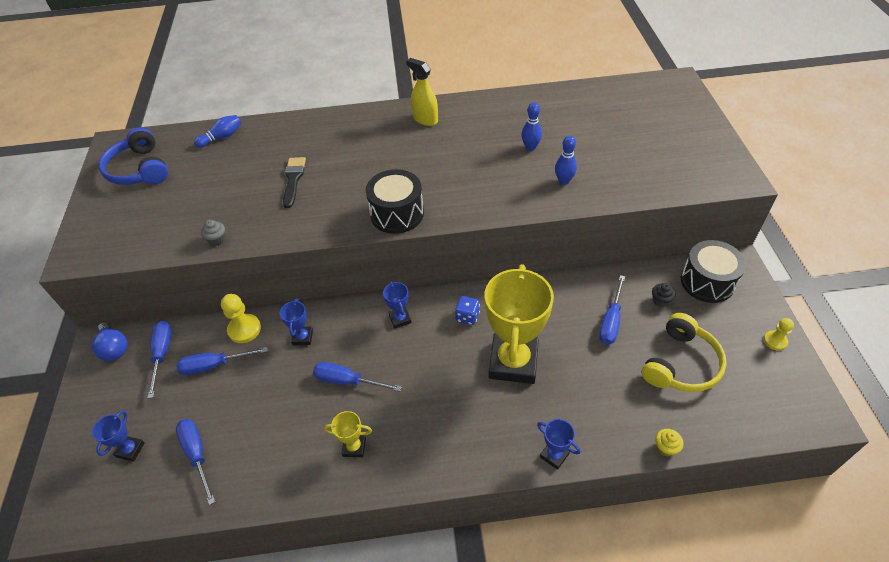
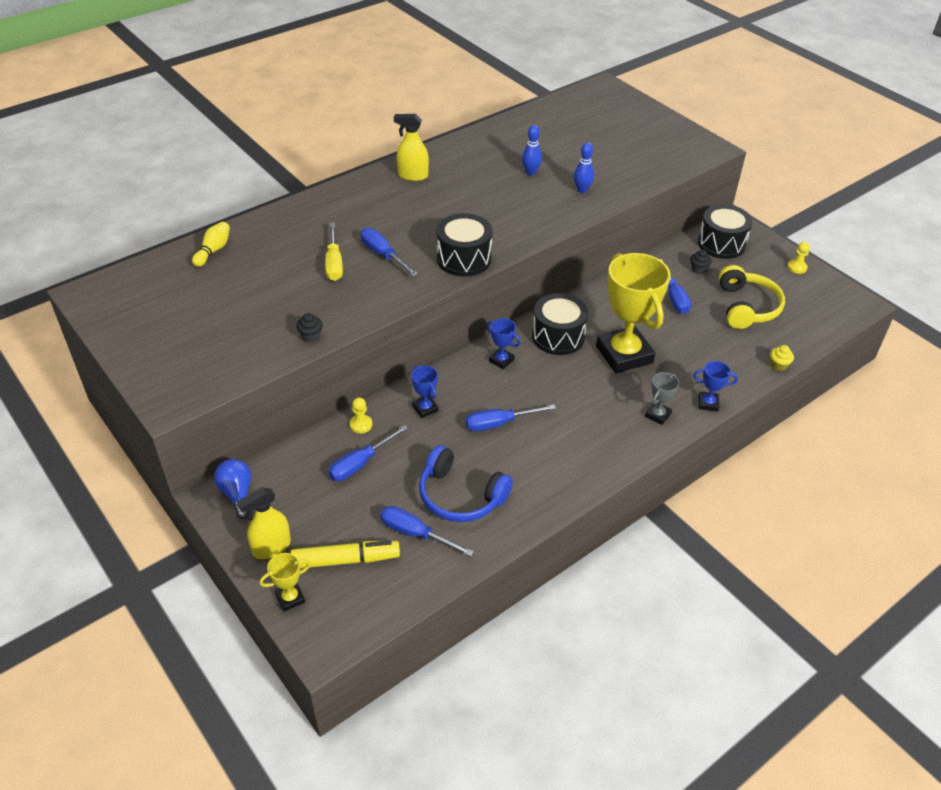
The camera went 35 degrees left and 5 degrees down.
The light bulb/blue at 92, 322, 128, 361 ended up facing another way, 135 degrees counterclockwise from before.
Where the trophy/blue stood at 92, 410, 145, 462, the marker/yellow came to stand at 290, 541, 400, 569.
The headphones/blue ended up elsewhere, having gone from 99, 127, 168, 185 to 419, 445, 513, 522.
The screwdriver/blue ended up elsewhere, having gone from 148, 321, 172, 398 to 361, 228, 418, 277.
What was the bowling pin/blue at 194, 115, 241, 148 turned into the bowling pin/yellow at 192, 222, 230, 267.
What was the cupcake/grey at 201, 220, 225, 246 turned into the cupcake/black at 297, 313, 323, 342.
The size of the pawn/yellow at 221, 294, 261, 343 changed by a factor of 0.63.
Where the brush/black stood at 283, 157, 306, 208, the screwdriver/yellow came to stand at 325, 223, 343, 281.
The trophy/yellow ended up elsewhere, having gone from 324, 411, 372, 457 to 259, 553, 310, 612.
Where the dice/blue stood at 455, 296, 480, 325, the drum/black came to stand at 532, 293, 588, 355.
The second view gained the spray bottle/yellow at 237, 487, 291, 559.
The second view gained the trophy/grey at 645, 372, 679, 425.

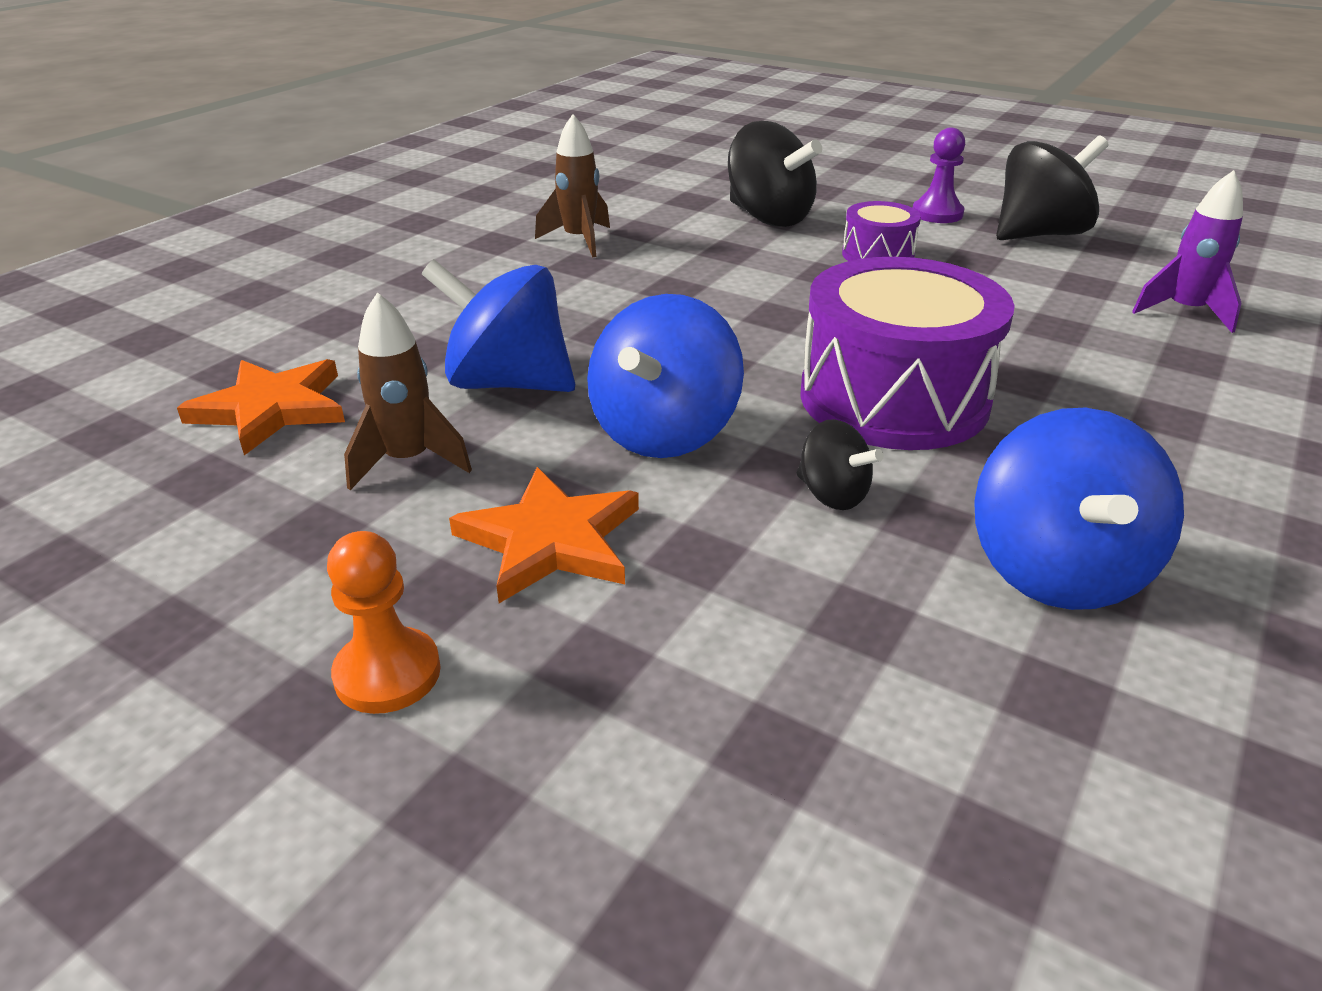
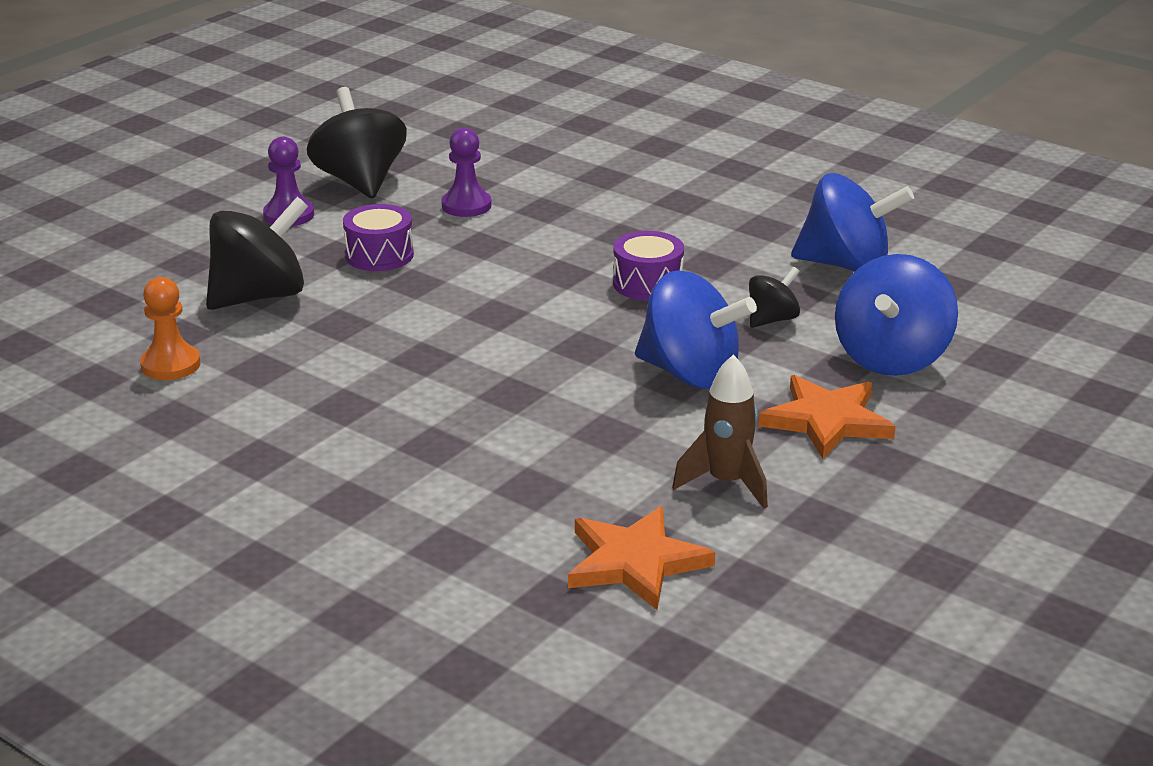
The camera went 85 degrees left and 5 degrees down.
The pawn/orange ended up elsewhere, having gone from 327, 531, 441, 714 to 140, 277, 200, 380.
The spinning top/blue ended up elsewhere, having gone from 422, 259, 575, 392 to 835, 254, 958, 376.
The second view lost the rocket/brown at 535, 114, 610, 258.
The size of the drum/purple at 800, 257, 1015, 450 changed by a factor of 0.50.
The second view lost the rocket/purple at 1132, 170, 1243, 333.
The second view gained the pawn/purple at 441, 128, 492, 217.

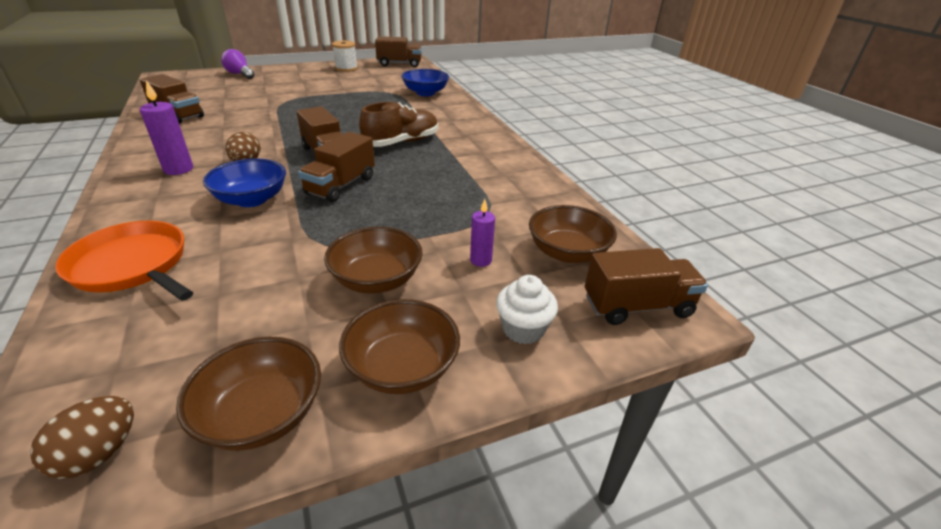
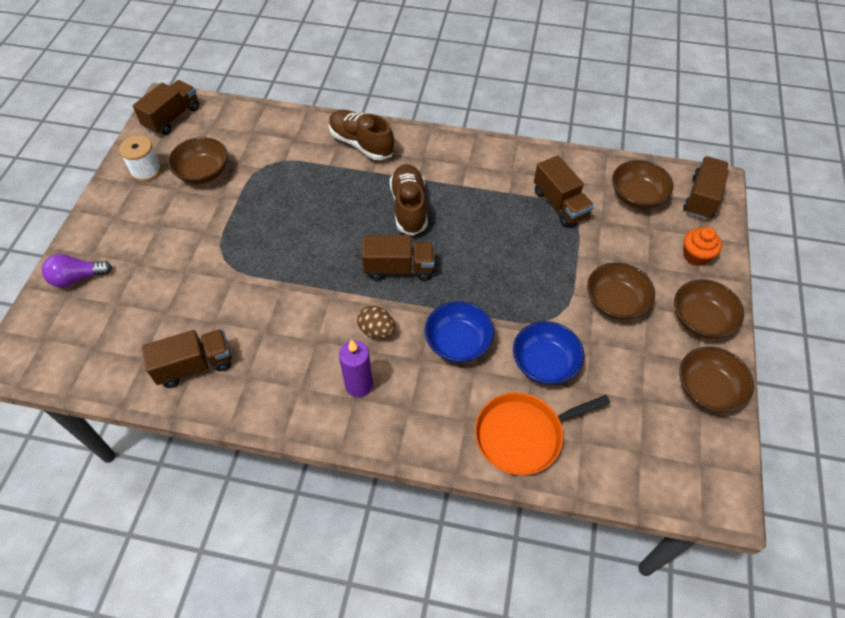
The camera went 55 degrees left and 20 degrees up.
The second view lost the egg/brown at 30, 396, 134, 479.
The truck/brown ended up elsewhere, having gone from 298, 132, 375, 202 to 534, 155, 594, 227.
The bowl/blue ended up elsewhere, having gone from 401, 69, 449, 96 to 513, 321, 584, 385.
The second view lost the candle/purple at 470, 199, 495, 267.
What was the cupcake/white at 496, 275, 558, 344 turned into the cupcake/orange at 683, 227, 722, 266.
The second view gained the bowl/brown at 168, 137, 228, 184.
The second view gained the shoe/brown at 329, 110, 395, 160.

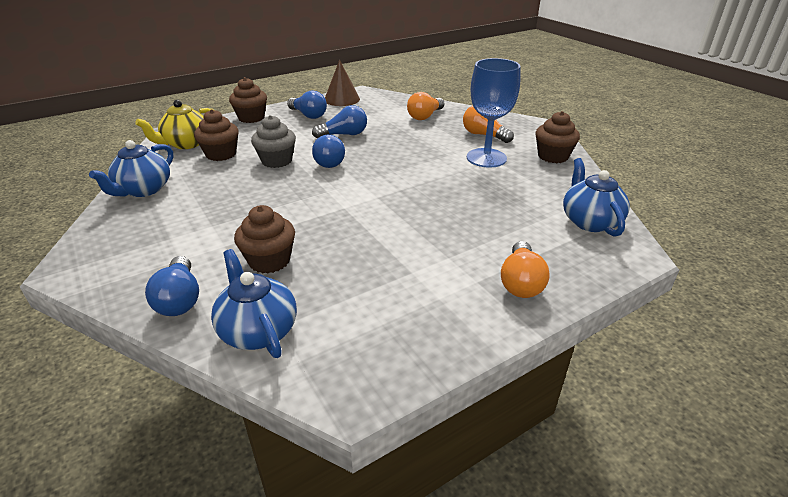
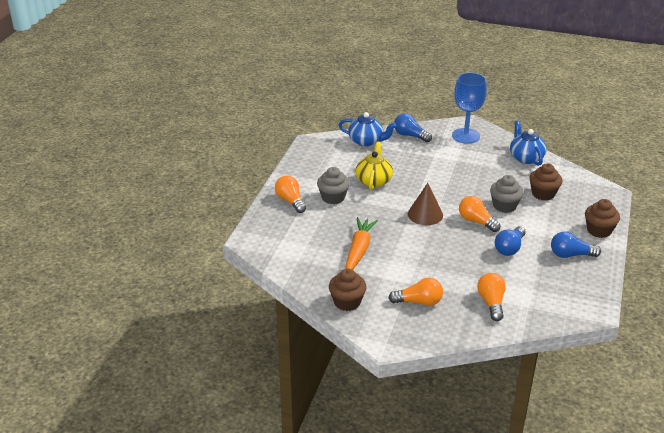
The camera went 140 degrees right and 0 degrees up.
The teapot/yellow ended up elsewhere, having gone from 135, 100, 214, 149 to 356, 142, 393, 190.
The second view lost the cupcake/brown at 234, 205, 295, 274.
What was the light bulb/blue at 312, 135, 345, 168 turned into the light bulb/orange at 459, 196, 501, 232.
The cone/brown ended up elsewhere, having gone from 325, 60, 360, 106 to 408, 183, 443, 225.
The goblet/blue ended up elsewhere, having gone from 467, 58, 521, 168 to 452, 72, 487, 144.
The second view lost the teapot/blue at 563, 158, 630, 237.
The second view gained the cupcake/grey at 317, 167, 350, 204.
The second view gained the carrot/orange at 346, 217, 378, 270.

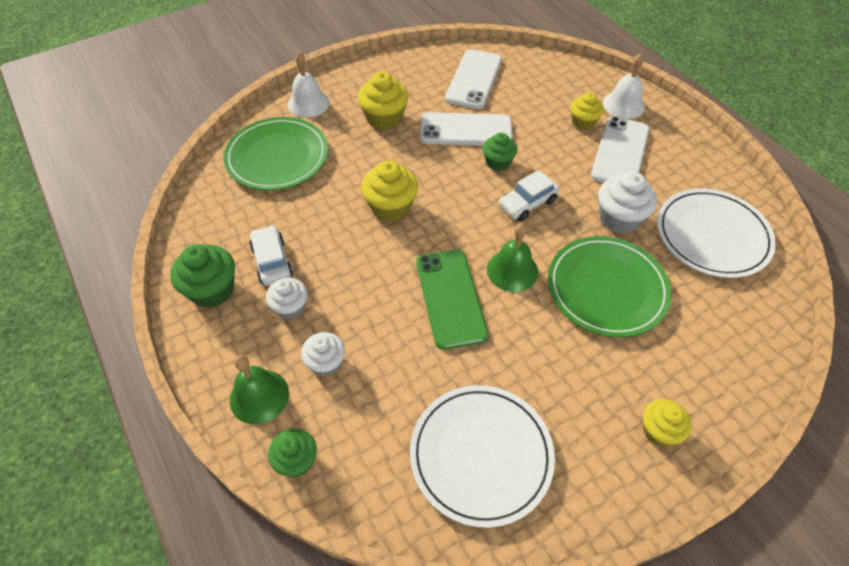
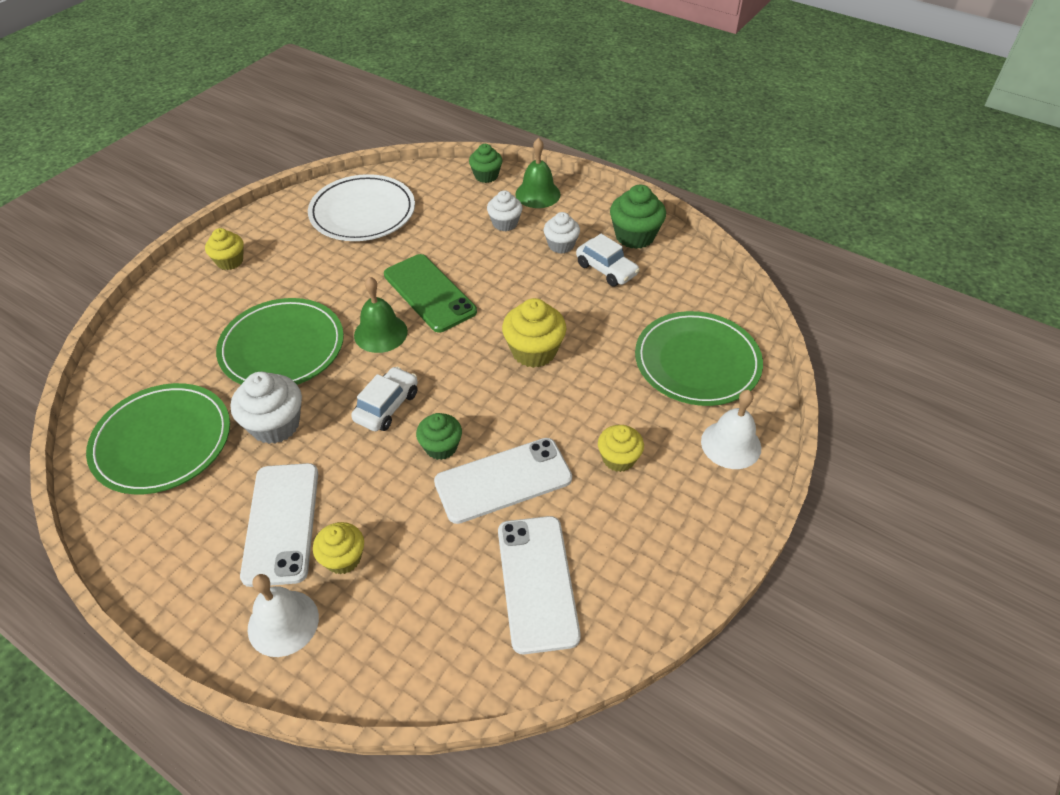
The camera went 155 degrees right and 5 degrees down.
The size of the cupcake/yellow at 358, 71, 408, 130 changed by a factor of 0.65.
What was the plate/white at 657, 189, 776, 278 turned into the plate/green at 86, 383, 230, 494.

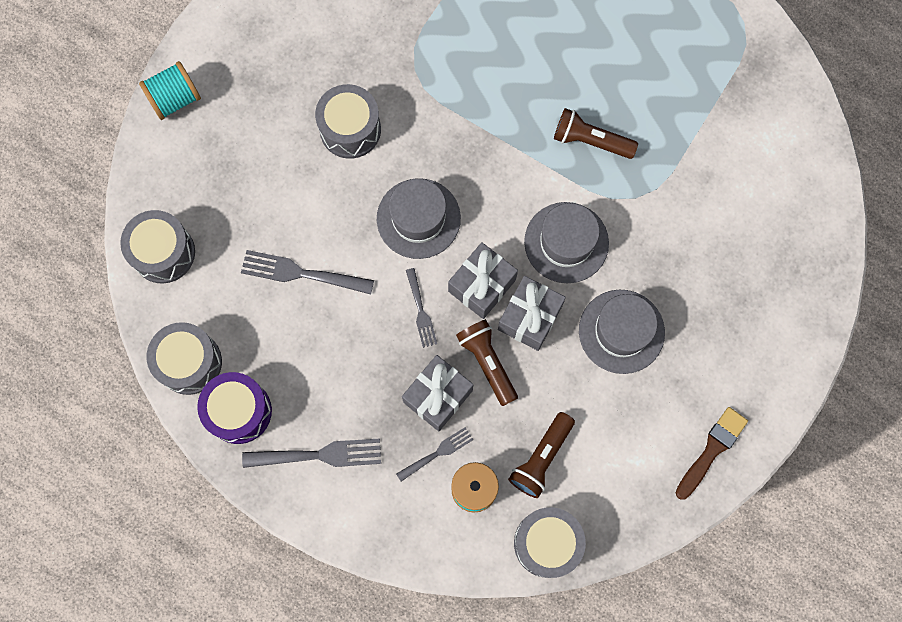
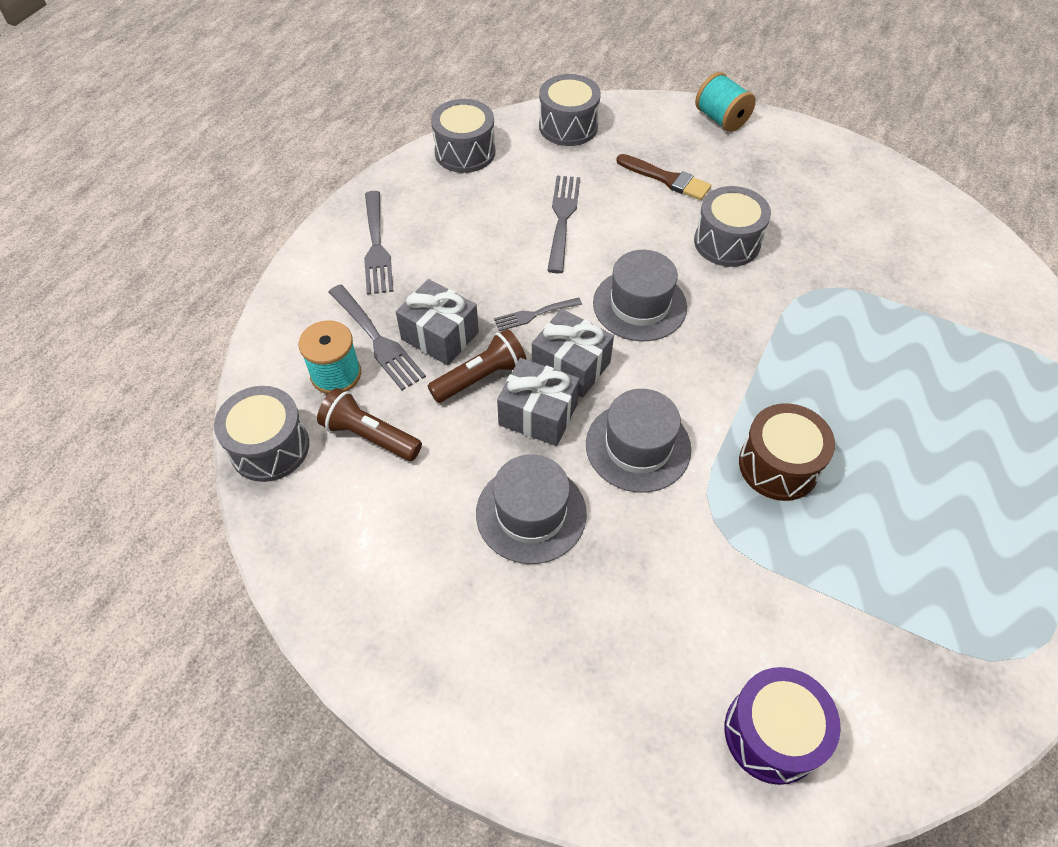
The camera went 85 degrees right and 20 degrees down.
The drum/purple ended up elsewhere, having gone from 197, 372, 272, 444 to 725, 667, 841, 785.
The size of the fork/grey at 396, 427, 473, 481 changed by a factor of 1.65.
Where the flashlight/brown stood at 554, 108, 638, 159, the drum/brown came to stand at 739, 403, 835, 501.
The brush/brown ended up elsewhere, having gone from 675, 407, 748, 500 to 616, 154, 711, 200.

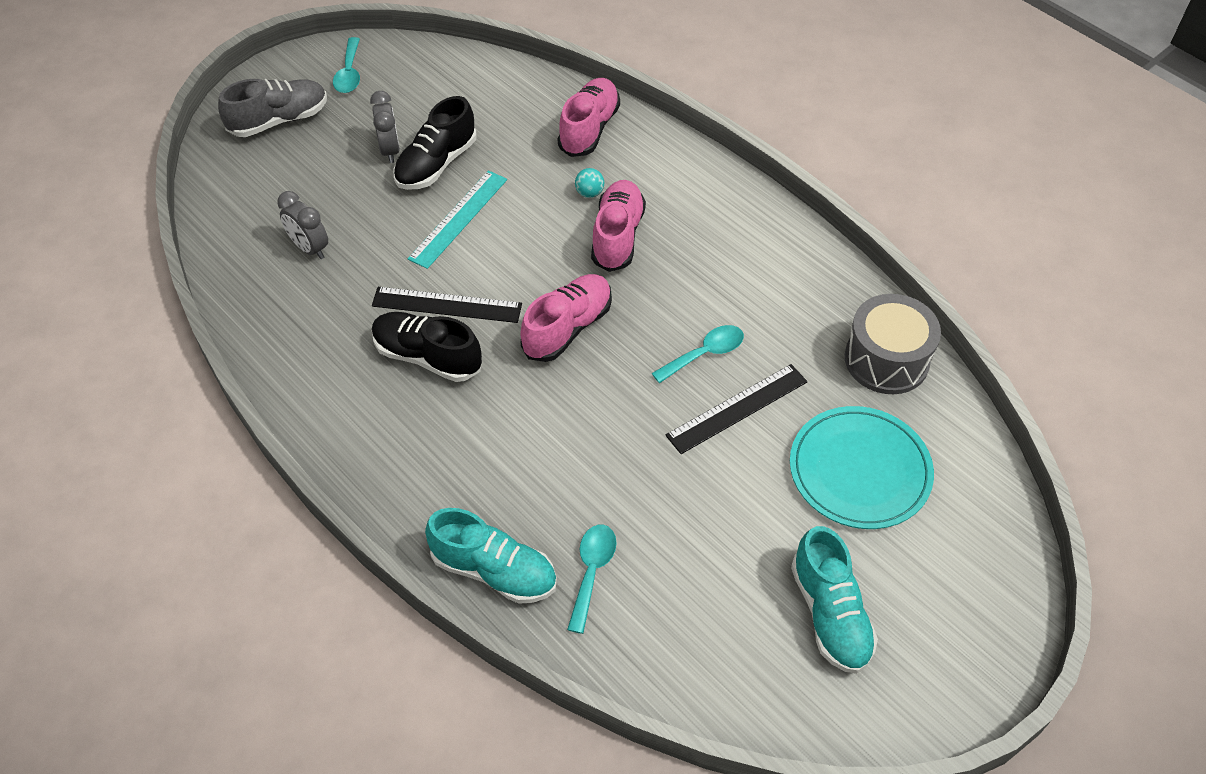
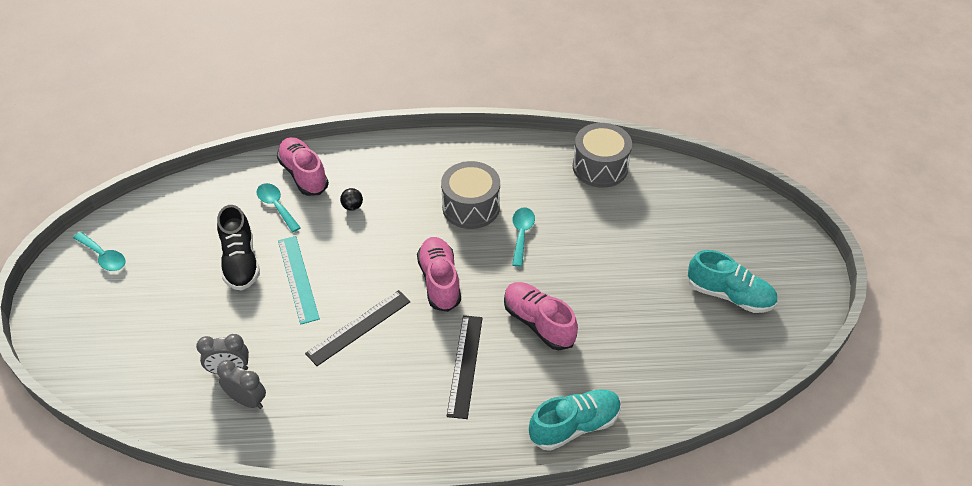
The camera went 50 degrees left and 5 degrees down.
The second view lost the shoe/grey at 218, 79, 327, 137.
The clock/grey ended up elsewhere, having gone from 370, 91, 400, 163 to 217, 360, 266, 409.
The second view lost the shoe/black at 372, 312, 482, 382.
The spoon/turquoise ended up elsewhere, having gone from 567, 525, 616, 634 to 256, 183, 301, 232.
What was the ball/turquoise at 575, 168, 604, 198 turned into the ball/black at 340, 188, 363, 211.
The shoe/pink ended up elsewhere, having gone from 591, 180, 646, 272 to 504, 282, 578, 350.
The ruler/black ended up elsewhere, having gone from 665, 364, 807, 454 to 447, 315, 483, 419.
The second view lost the plate/turquoise at 790, 406, 934, 529.
The second view gained the drum/grey at 441, 161, 500, 229.

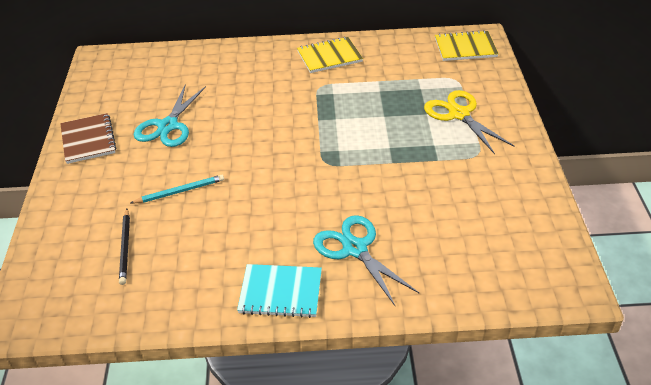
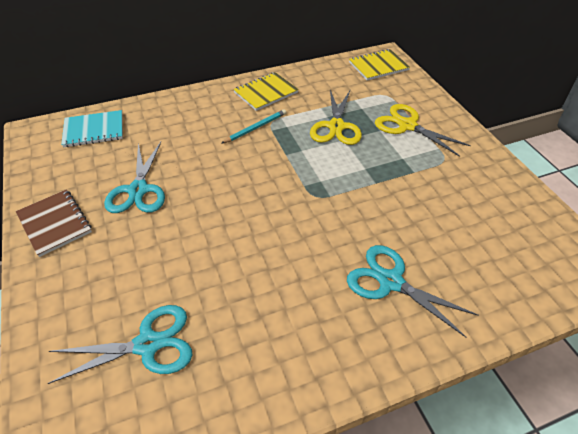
The camera went 20 degrees left and 5 degrees up.
Where the pencil/black stood at 119, 209, 130, 285, the scissors/turquoise came to stand at 47, 305, 192, 384.
The pencil/turquoise ended up elsewhere, having gone from 131, 175, 224, 203 to 221, 109, 286, 144.
The notebook/turquoise ended up elsewhere, having gone from 237, 264, 322, 318 to 61, 110, 123, 147.
The second view gained the scissors/yellow at 310, 90, 362, 145.

